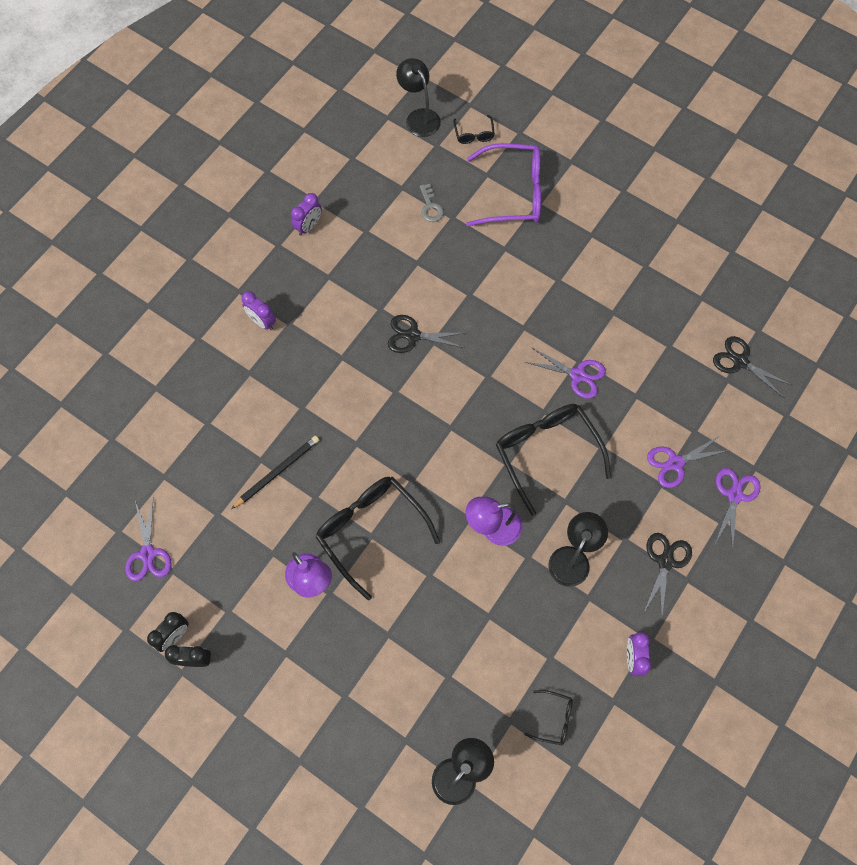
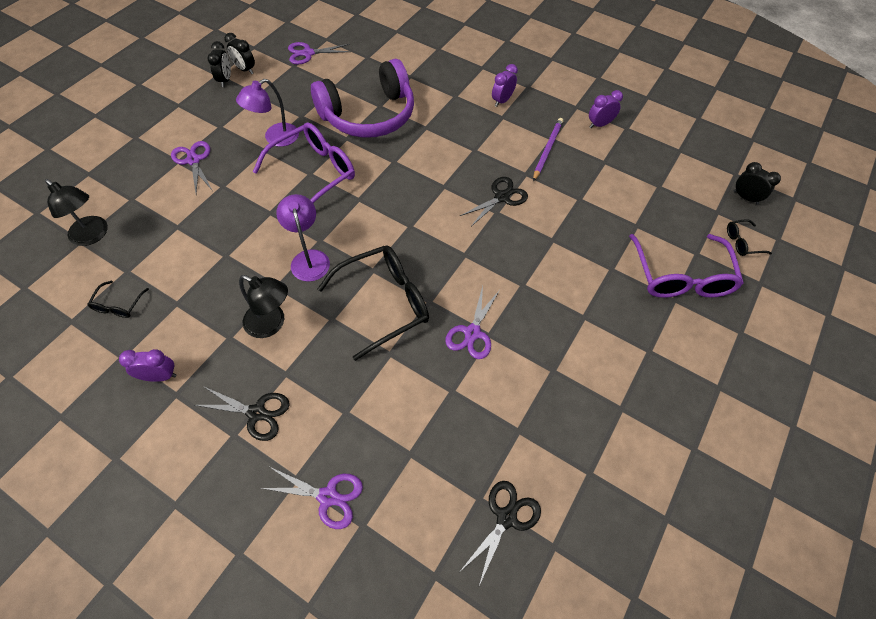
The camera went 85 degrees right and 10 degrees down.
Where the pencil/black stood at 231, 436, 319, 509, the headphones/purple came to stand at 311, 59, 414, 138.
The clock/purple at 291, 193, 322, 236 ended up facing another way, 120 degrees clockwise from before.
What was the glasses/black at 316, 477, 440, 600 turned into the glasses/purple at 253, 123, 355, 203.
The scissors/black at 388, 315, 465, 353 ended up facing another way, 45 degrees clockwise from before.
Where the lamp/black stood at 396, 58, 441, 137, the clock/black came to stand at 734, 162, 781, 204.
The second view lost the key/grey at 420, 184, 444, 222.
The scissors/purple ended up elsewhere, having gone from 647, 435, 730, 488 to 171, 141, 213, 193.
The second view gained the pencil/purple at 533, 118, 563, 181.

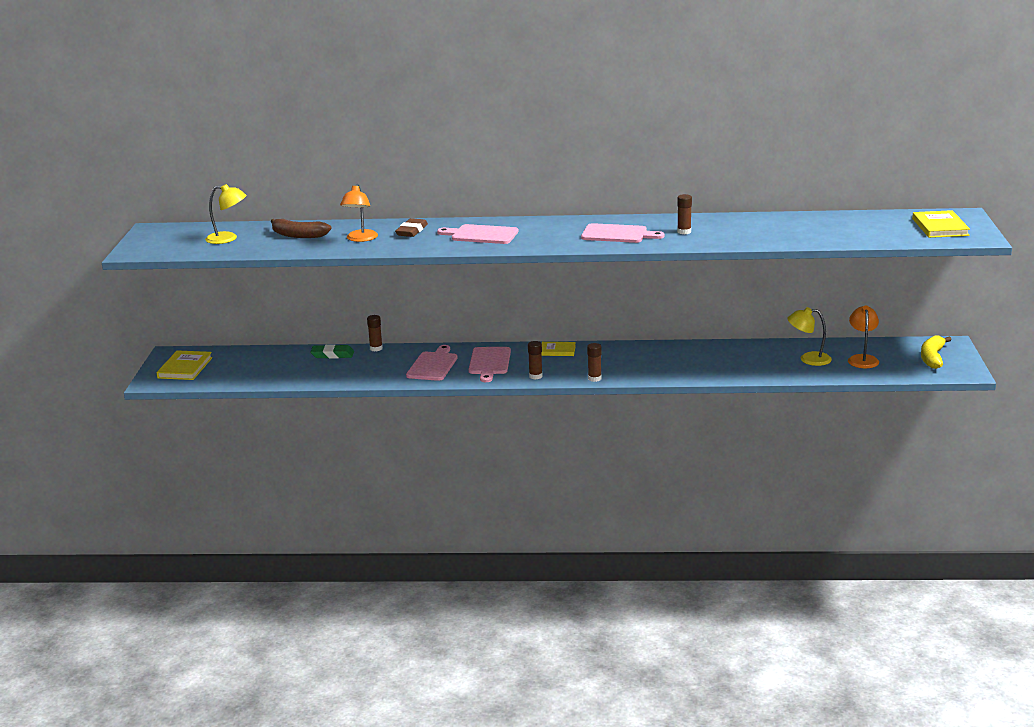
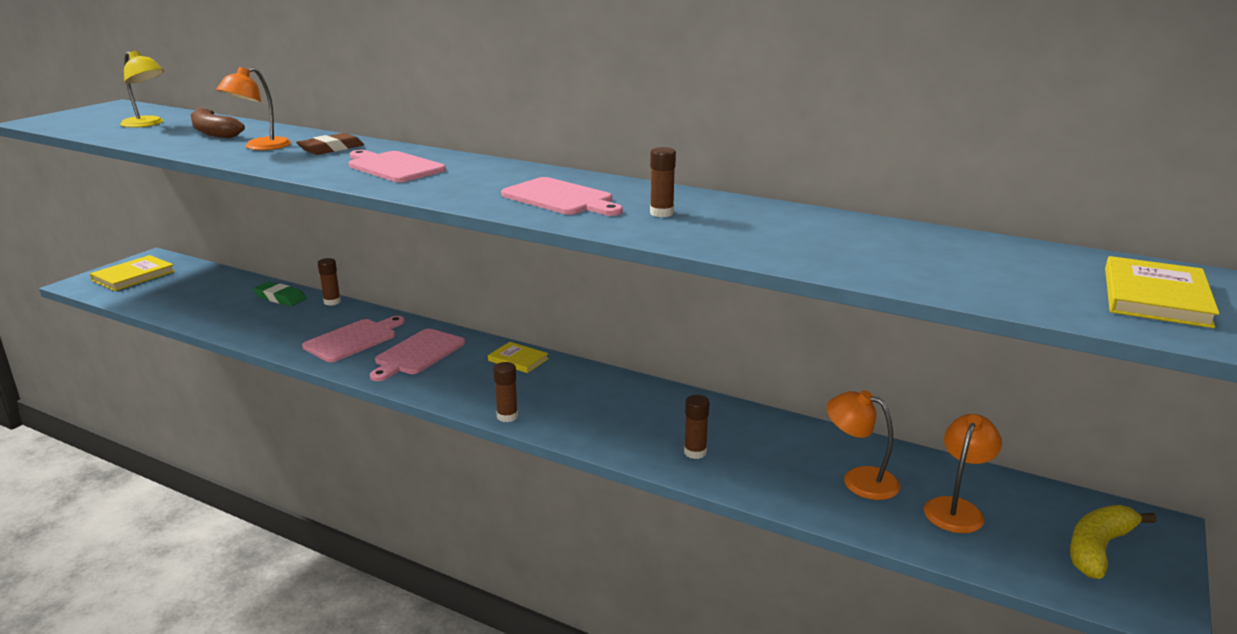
The camera went 25 degrees right and 0 degrees up.
The glue stick/brown ended up elsewhere, having gone from 528, 341, 543, 379 to 684, 395, 710, 459.
What was the lamp/yellow at 787, 307, 832, 366 turned into the lamp/orange at 827, 390, 900, 500.

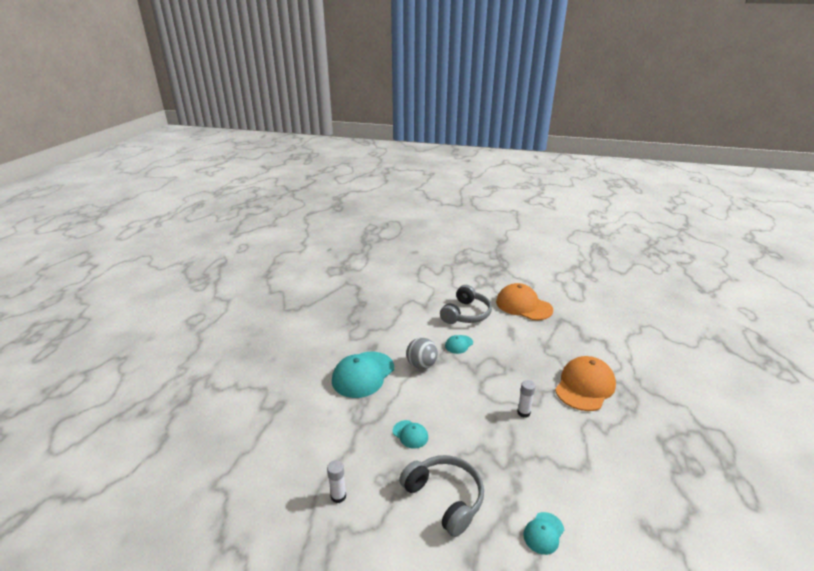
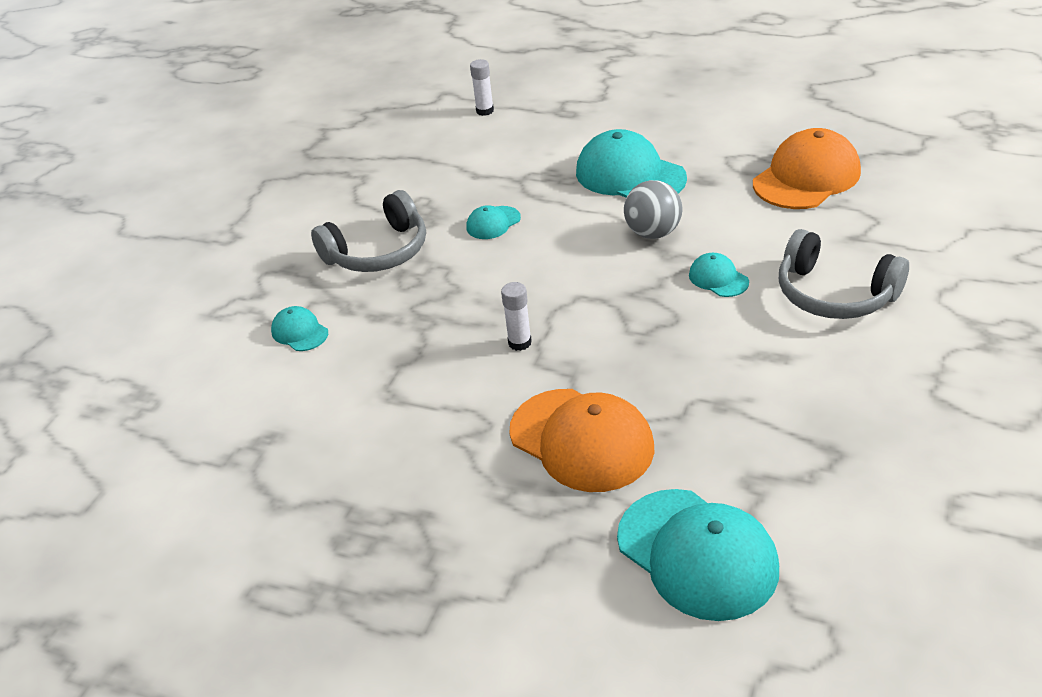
The camera went 100 degrees right and 10 degrees up.
The glue stick/white ended up elsewhere, having gone from 327, 460, 346, 503 to 470, 59, 494, 116.
The cap/orange ended up elsewhere, having gone from 496, 283, 553, 320 to 753, 128, 861, 209.
The second view gained the cap/turquoise at 617, 489, 779, 621.

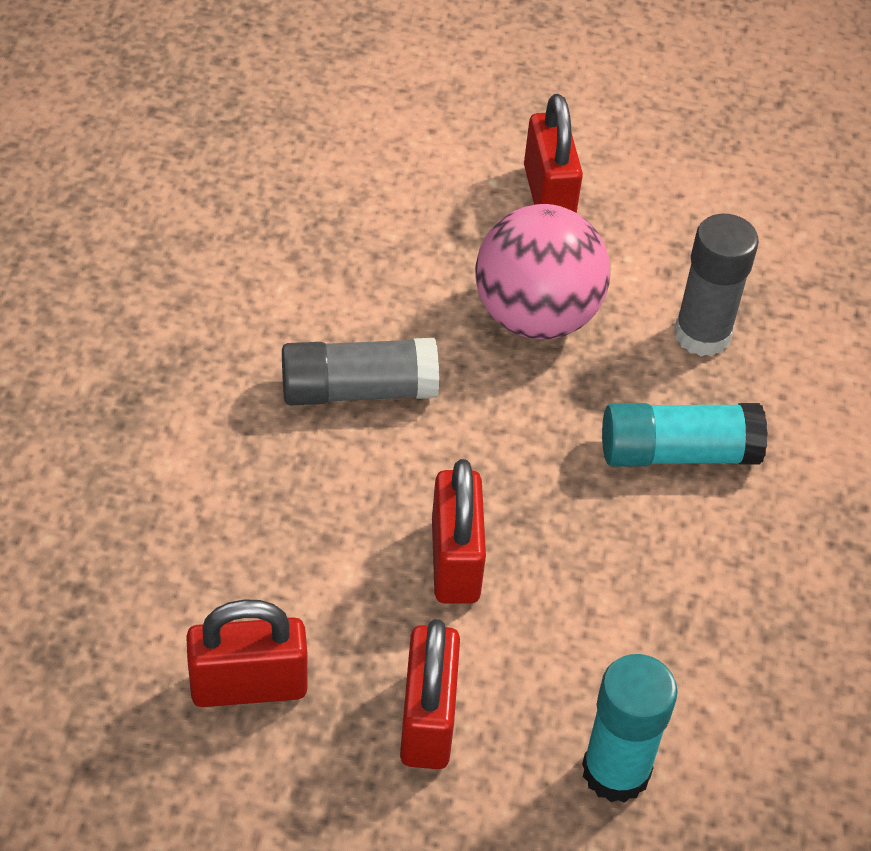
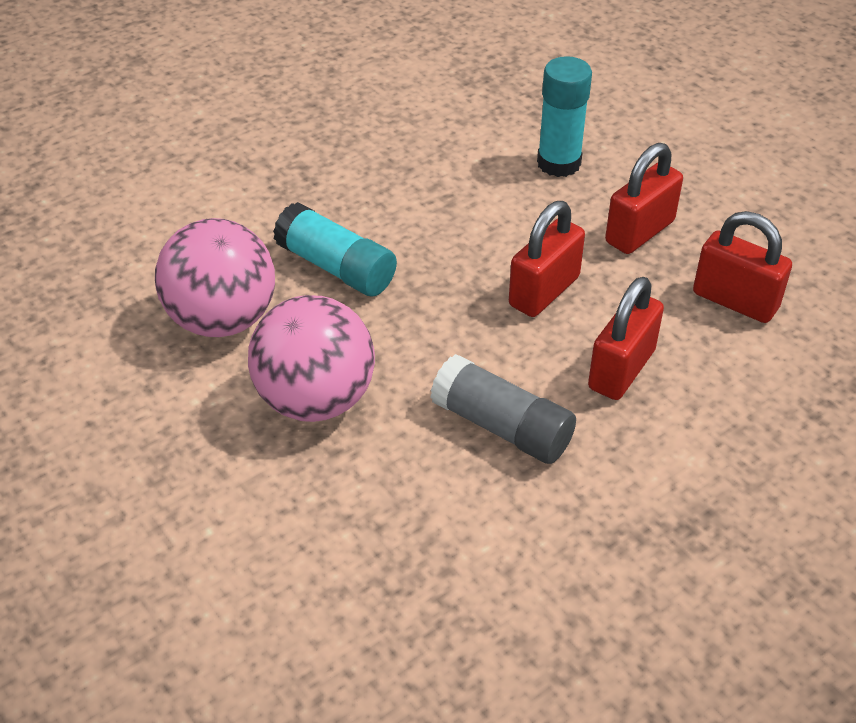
The camera went 135 degrees left and 5 degrees down.
The padlock/red ended up elsewhere, having gone from 524, 94, 583, 213 to 588, 277, 664, 400.
Where the glue stick/grey stood at 674, 214, 759, 356, the ball/pink came to stand at 155, 218, 275, 337.

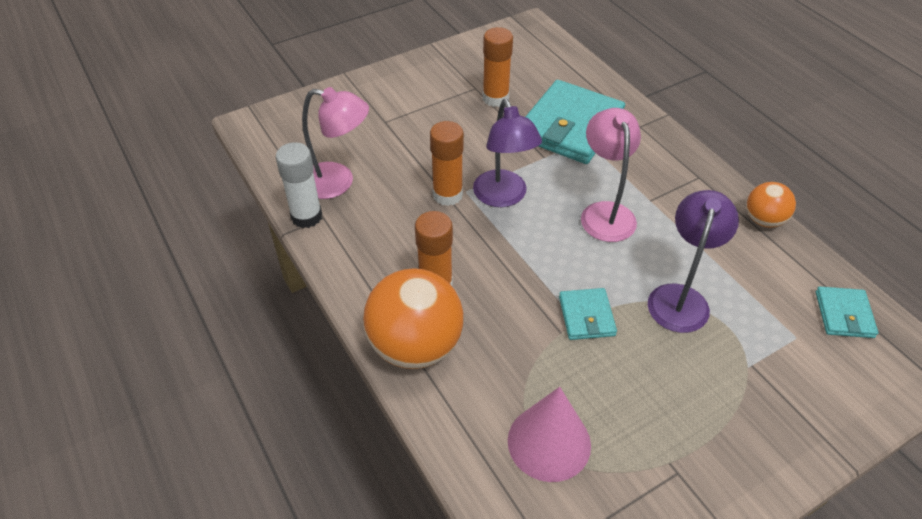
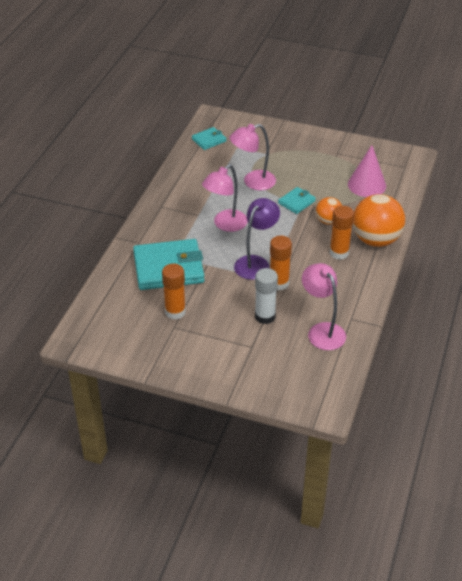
The camera went 130 degrees left and 5 degrees down.
The glue stick/white ended up elsewhere, having gone from 276, 142, 322, 228 to 255, 268, 278, 324.
What was the lamp/purple at 648, 190, 739, 333 turned into the lamp/pink at 230, 124, 276, 190.
The ball/orange ended up elsewhere, having gone from 747, 182, 796, 228 to 316, 197, 342, 225.

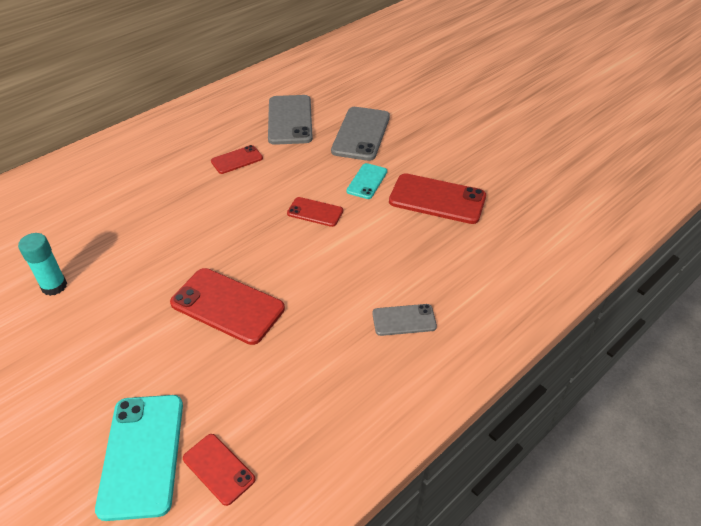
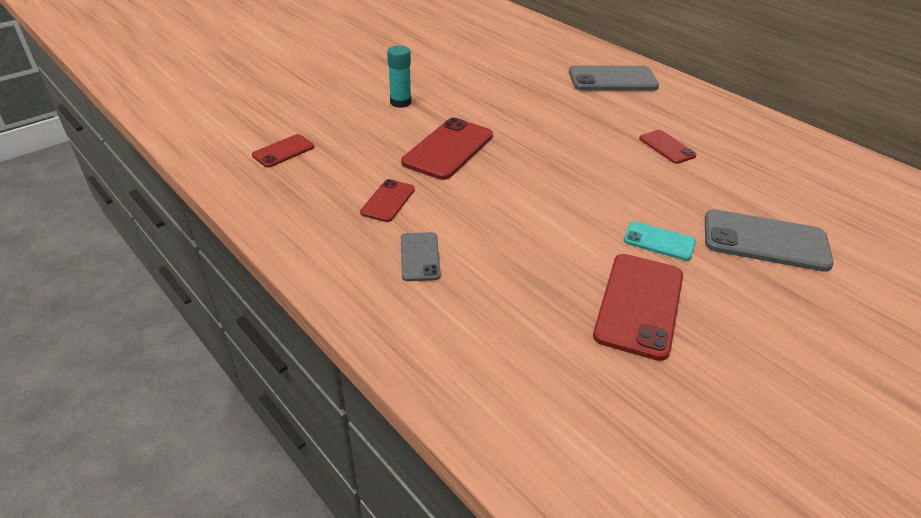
The camera went 90 degrees right and 5 degrees down.
The glue stick/turquoise ended up elsewhere, having gone from 18, 233, 67, 296 to 387, 46, 411, 108.
The second view lost the phone/turquoise at 95, 395, 183, 521.
The phone/grey ended up elsewhere, having gone from 268, 95, 313, 145 to 569, 65, 659, 91.
The phone/red ended up elsewhere, having gone from 287, 197, 343, 227 to 360, 179, 415, 222.

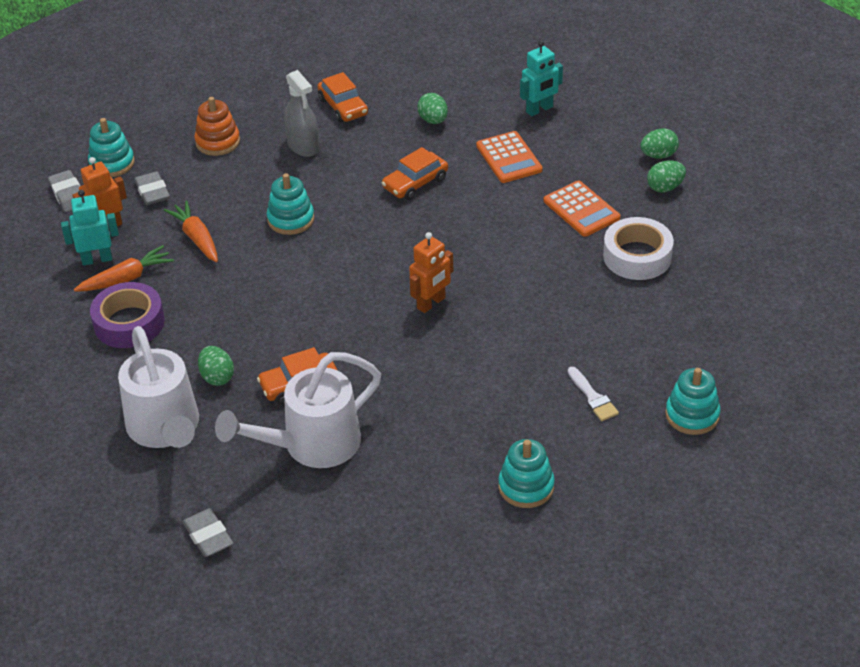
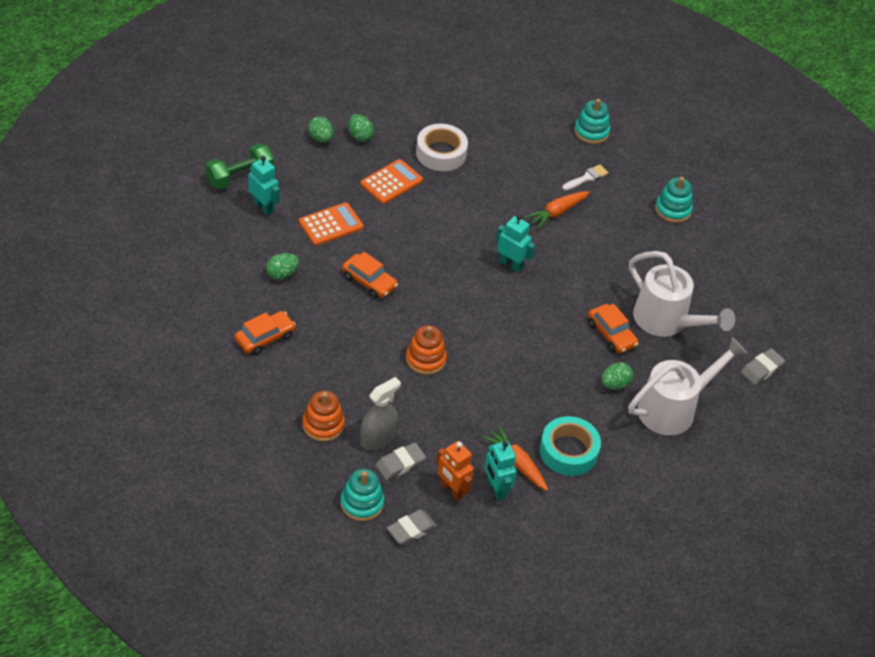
The camera went 105 degrees left and 5 degrees up.
What was the tape/purple at 90, 282, 165, 348 turned into the tape/turquoise at 540, 416, 601, 476.
The carrot/orange ended up elsewhere, having gone from 164, 200, 218, 262 to 524, 191, 589, 229.
What was the stacking toy/turquoise at 267, 173, 314, 235 turned into the stacking toy/orange at 406, 325, 447, 375.
The spray bottle/grey ended up elsewhere, having gone from 284, 70, 319, 157 to 360, 377, 401, 450.
What was the robot/orange at 409, 232, 453, 313 turned into the robot/turquoise at 496, 215, 535, 272.
The second view gained the dumbbell/green at 206, 143, 274, 189.

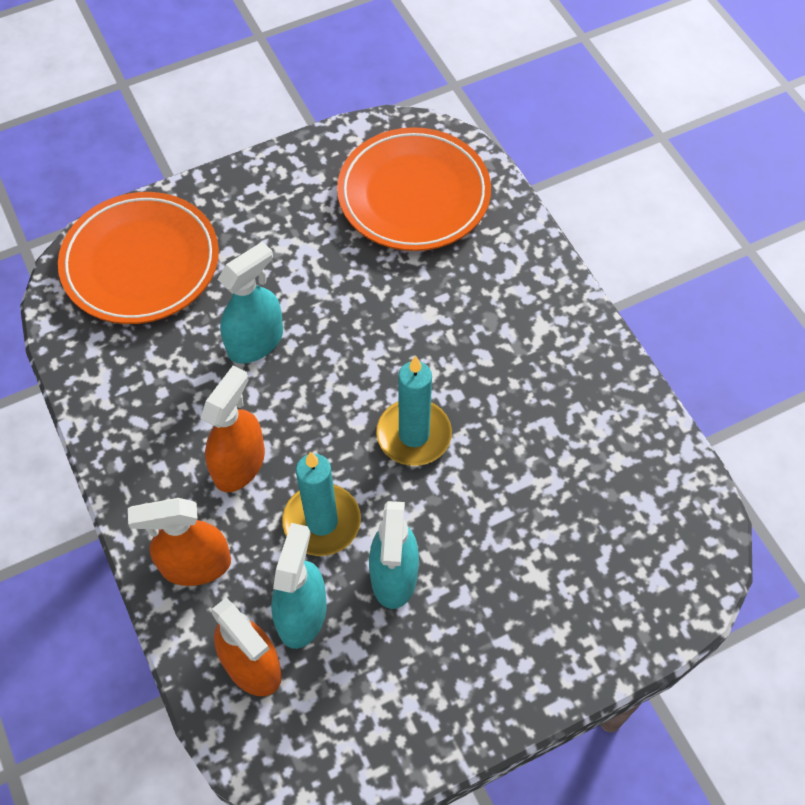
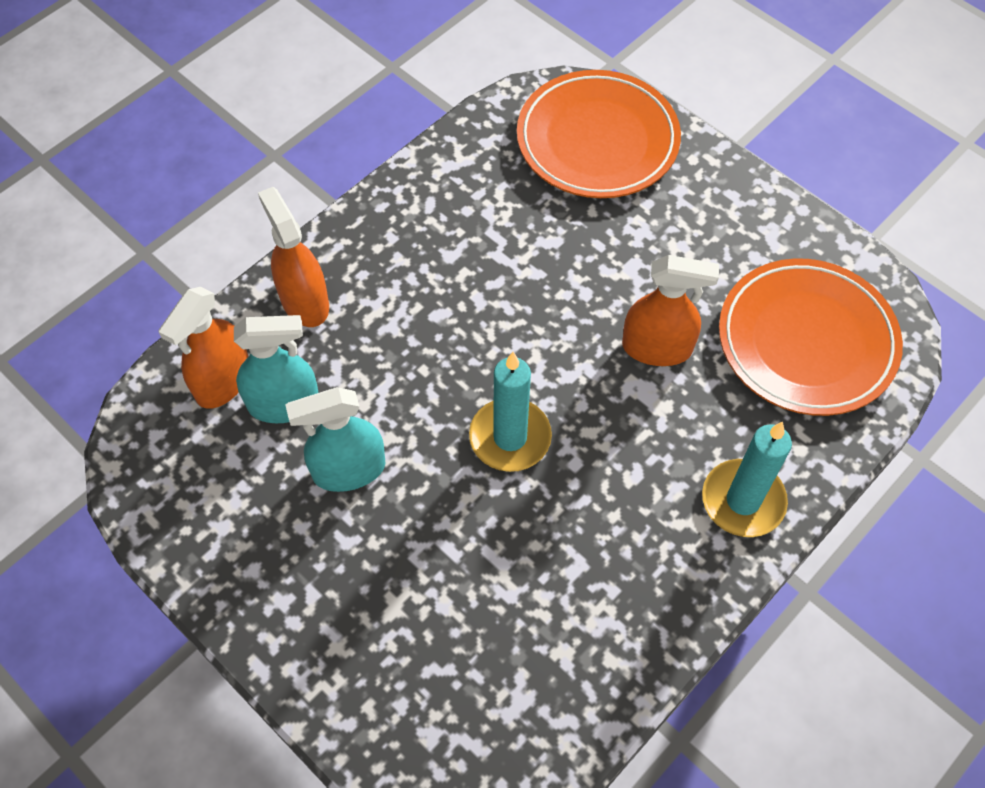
The camera went 70 degrees right and 0 degrees up.
The spray bottle/orange ended up elsewhere, having gone from 200, 366, 265, 492 to 622, 255, 719, 366.
The second view lost the spray bottle/turquoise at 217, 242, 283, 363.
The candle/turquoise ended up elsewhere, having gone from 282, 452, 361, 556 to 702, 422, 792, 537.

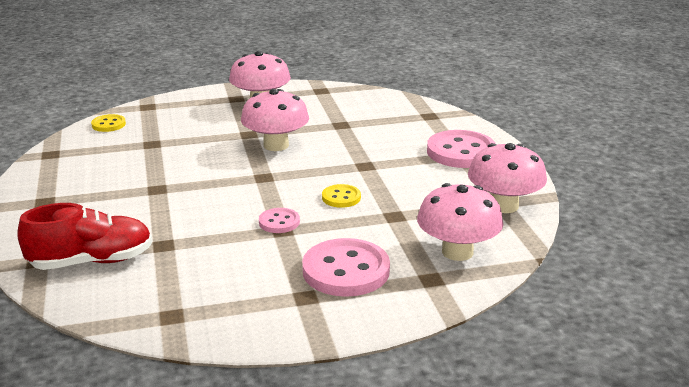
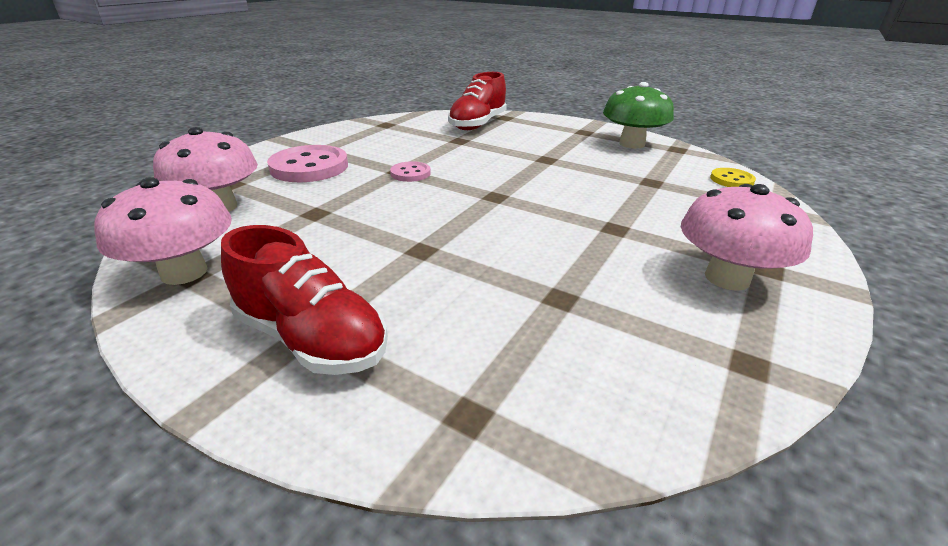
The camera went 135 degrees right and 5 degrees up.
The second view lost the mushroom/pink at 241, 89, 309, 151.
The second view lost the button/yellow at 322, 184, 361, 208.
Where the button/pink stood at 427, 130, 496, 168, the shoe/red came to stand at 221, 225, 388, 375.
The second view gained the mushroom/green at 603, 82, 674, 149.

